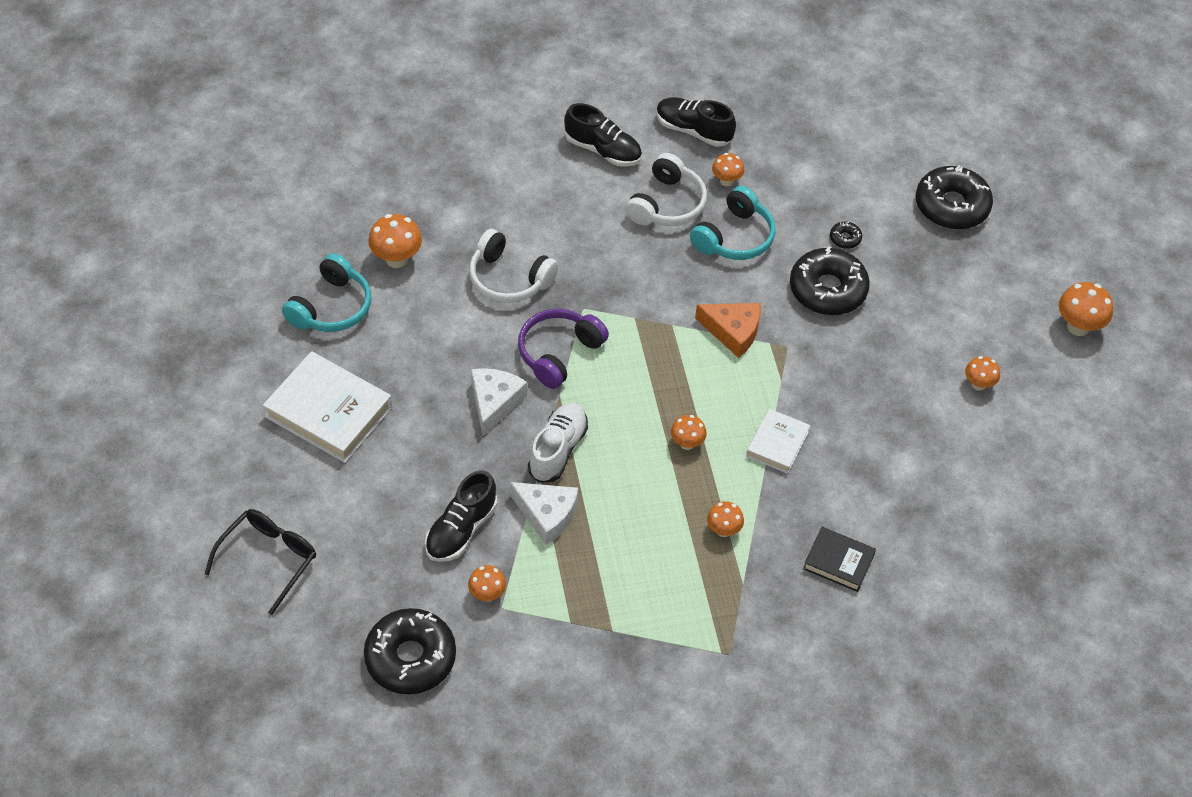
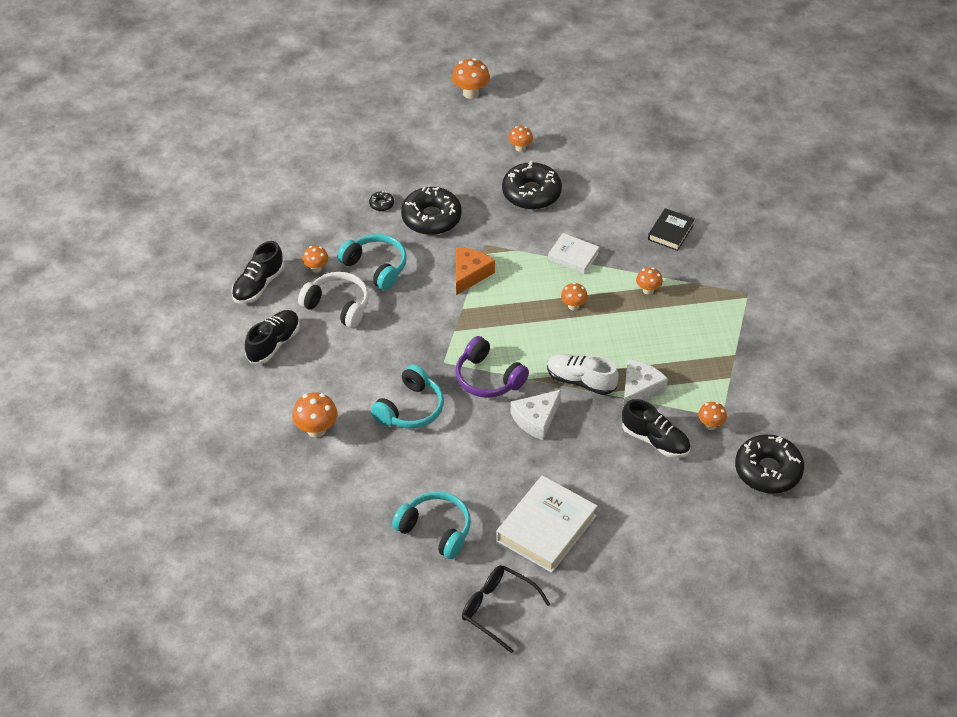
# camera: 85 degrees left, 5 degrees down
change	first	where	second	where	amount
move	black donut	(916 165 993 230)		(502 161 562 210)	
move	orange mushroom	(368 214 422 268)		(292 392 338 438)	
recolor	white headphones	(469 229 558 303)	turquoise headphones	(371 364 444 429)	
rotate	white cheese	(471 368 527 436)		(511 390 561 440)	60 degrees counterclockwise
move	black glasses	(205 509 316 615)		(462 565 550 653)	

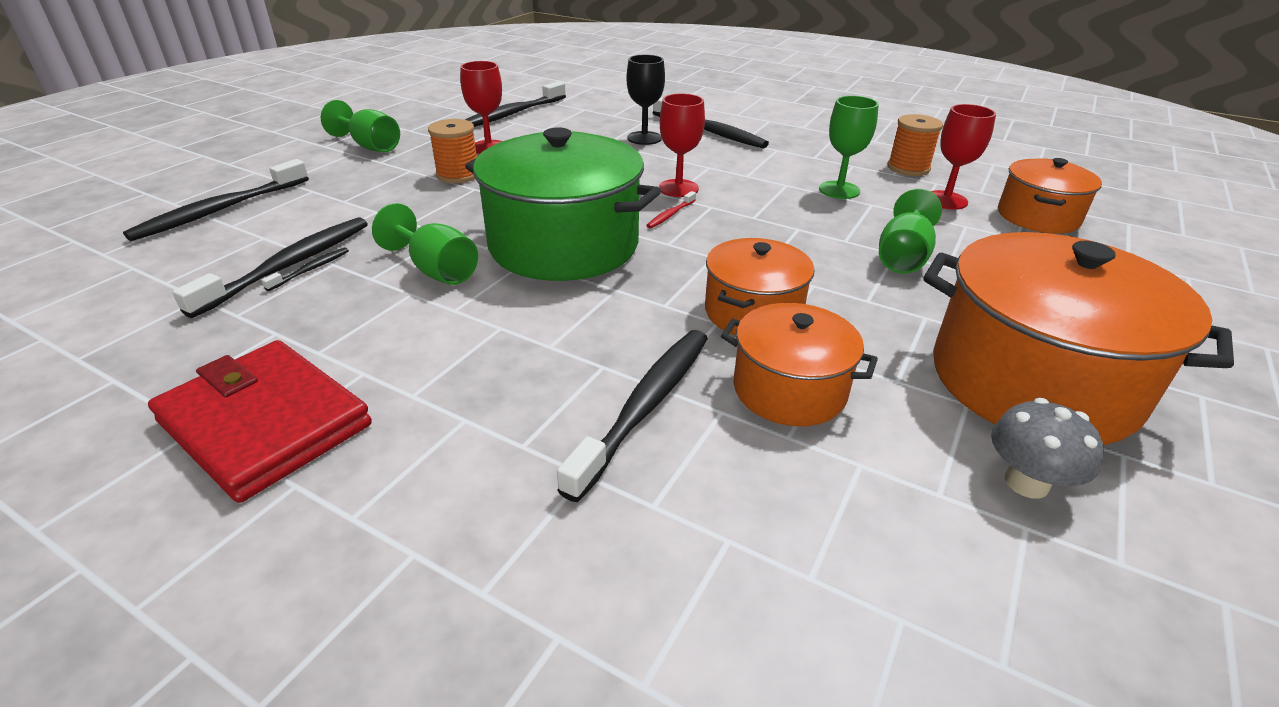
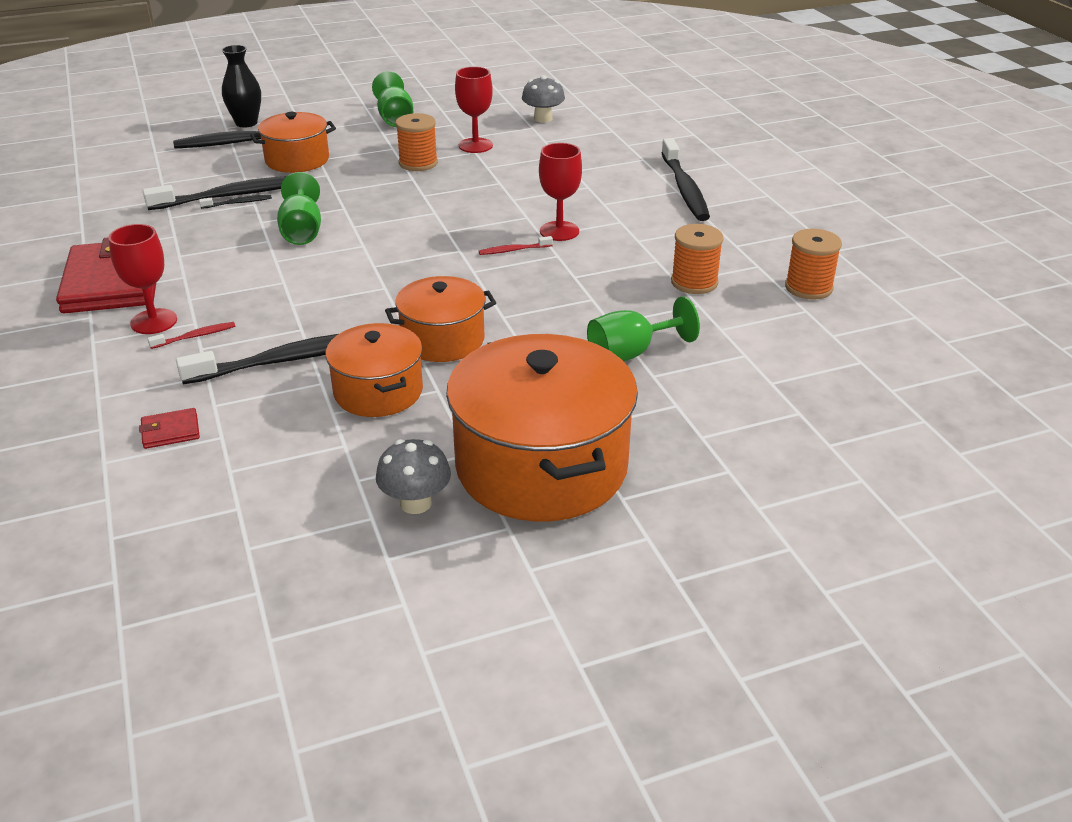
# camera: 40 degrees right, 0 degrees up
change	first	where	second	where	amount
delete	black goblet	(627 55 665 145)			
replace	black toothbrush	(465 81 566 127)	grey mushroom	(522 75 565 122)	
replace	green goblet	(819 96 879 199)	orange spool	(671 224 724 294)	
move	red goblet	(931 104 996 210)		(109 224 177 334)	
delete	green pot	(465 127 661 281)			
move	orange pot	(998 158 1102 234)		(250 112 336 173)	
insert			black vase	(222 45 261 128)	
insert			red toothbrush	(147 322 235 349)	
insert			red wallet	(139 408 200 449)	

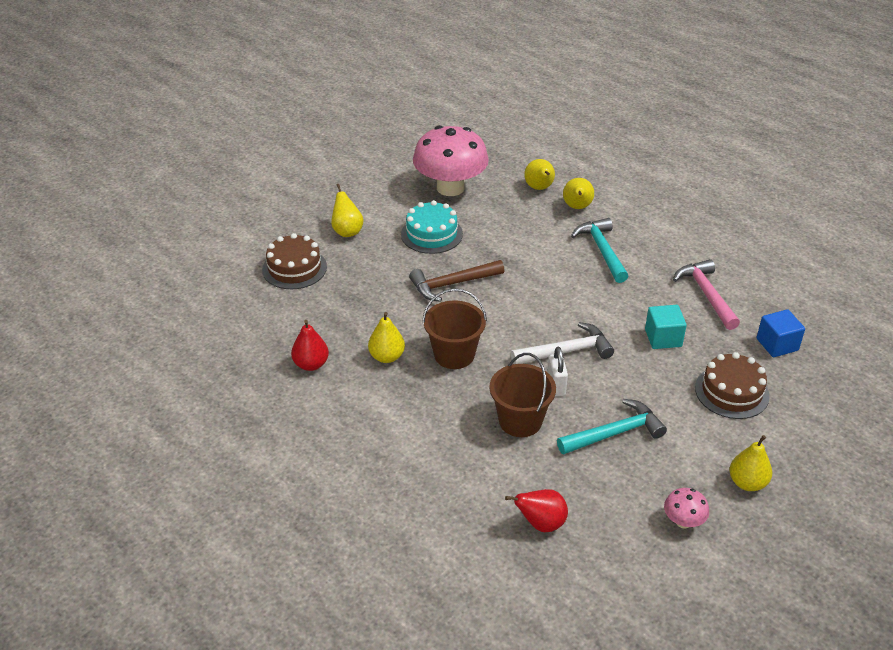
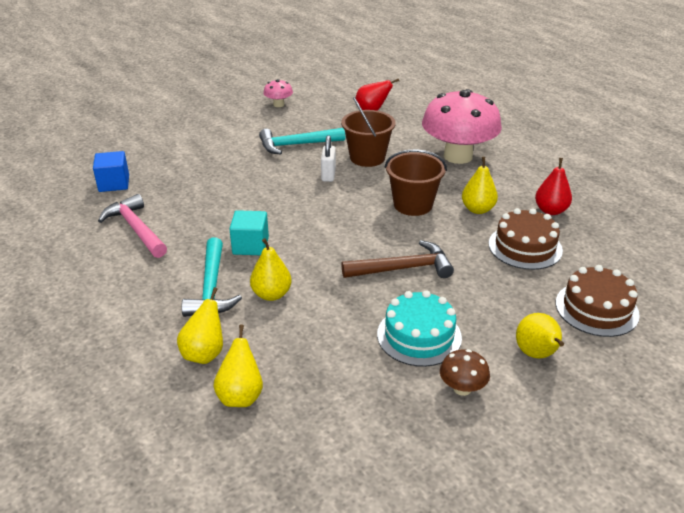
# camera: 170 degrees left, 5 degrees down
change	first	where	second	where	amount
move	pink mushroom	(413 125 489 196)		(422 89 502 164)	
rotate	pink hammer	(673 259 740 330)		(98 194 167 258)	150 degrees clockwise
move	turquoise cube	(645 305 687 349)		(230 210 269 255)	
delete	white hammer	(511 322 614 364)			
move	brown cake	(695 352 770 419)		(489 208 563 270)	
move	yellow pear	(729 435 772 491)		(250 238 292 301)	
insert			brown mushroom	(440 349 490 396)	

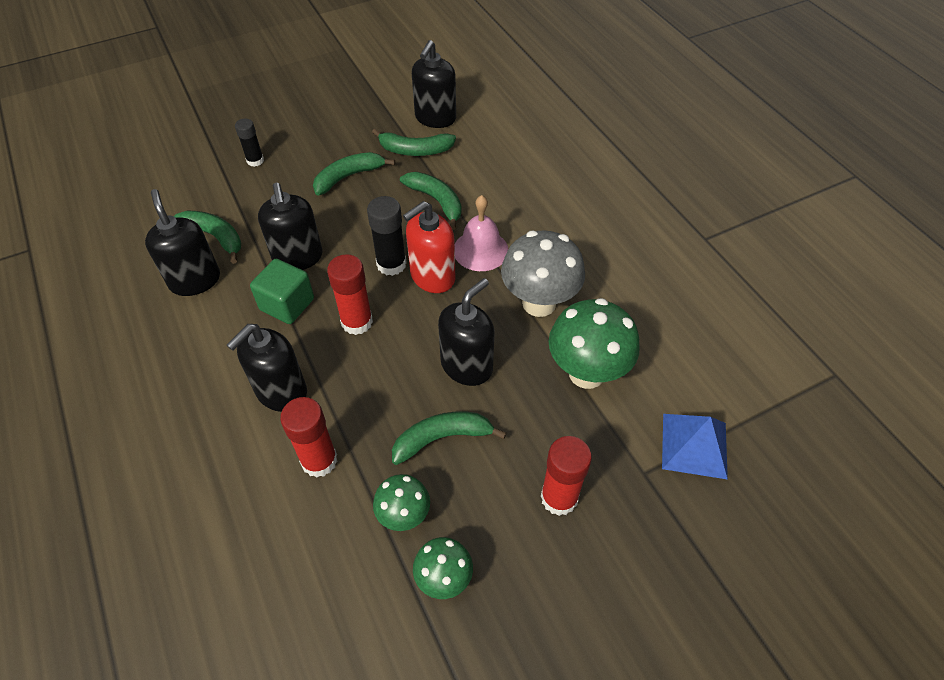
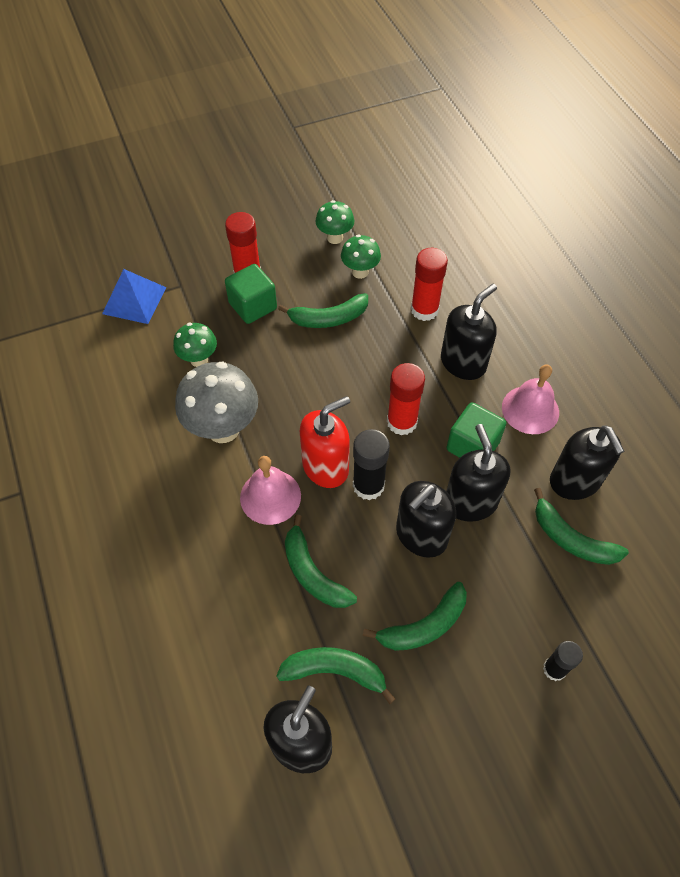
# camera: 175 degrees left, 5 degrees up
change	first	where	second	where	amount
move	black soap dispenser	(438 278 495 386)		(396 481 456 558)	
resize	green mushroom	(549 298 640 389)		(173 323 217 367)	x0.57
insert			green cube	(225 264 277 324)	
insert			pink bell	(502 364 559 434)	

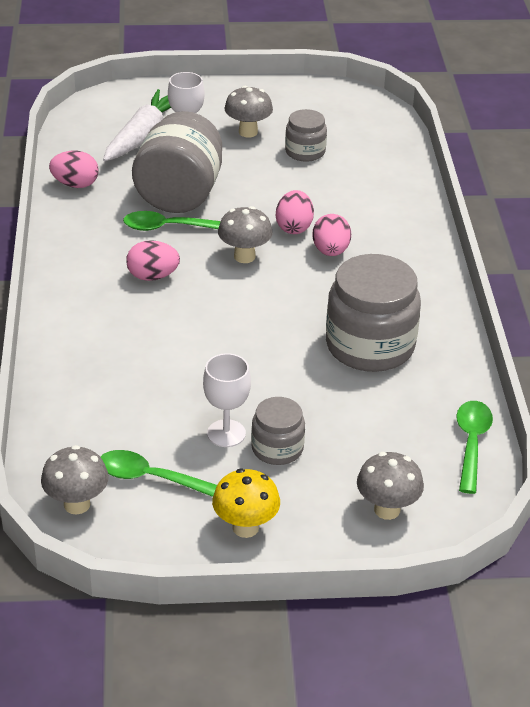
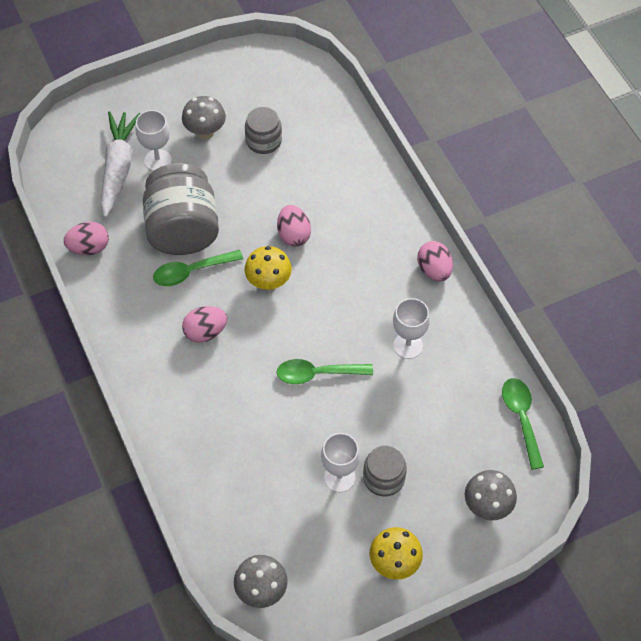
# camera: 20 degrees left, 20 degrees up
change	first	where	second	where	amount
recolor	grey mushroom	(218 206 273 263)	yellow mushroom	(245 246 292 291)	
move	pink egg	(313 214 351 256)		(417 241 453 281)	
replace	grey jar	(326 254 421 372)	white goblet	(393 298 430 359)	
move	green spoon	(101 450 217 497)		(276 359 373 384)	

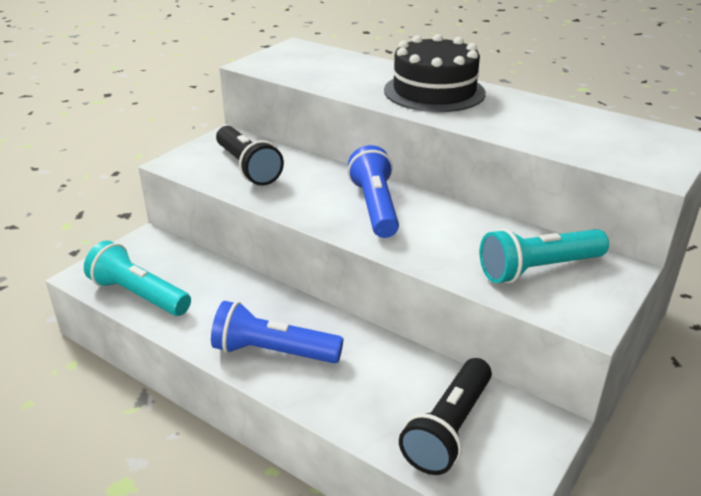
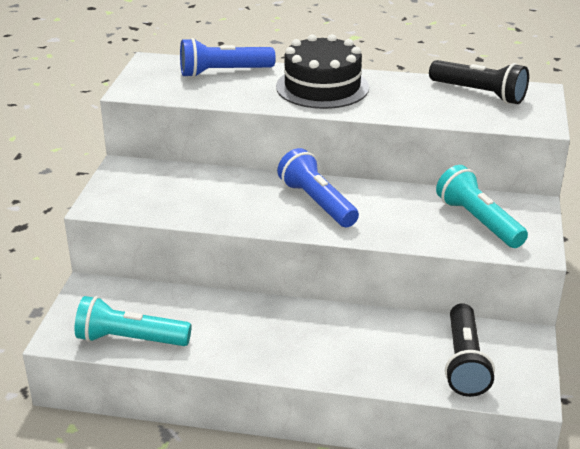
# camera: 25 degrees left, 0 degrees up
change	first	where	second	where	amount
move	black flashlight	(216 126 284 186)		(429 60 529 104)	
rotate	turquoise flashlight	(480 228 609 283)		(436 165 528 248)	105 degrees clockwise
move	blue flashlight	(211 301 343 363)		(180 38 275 78)	

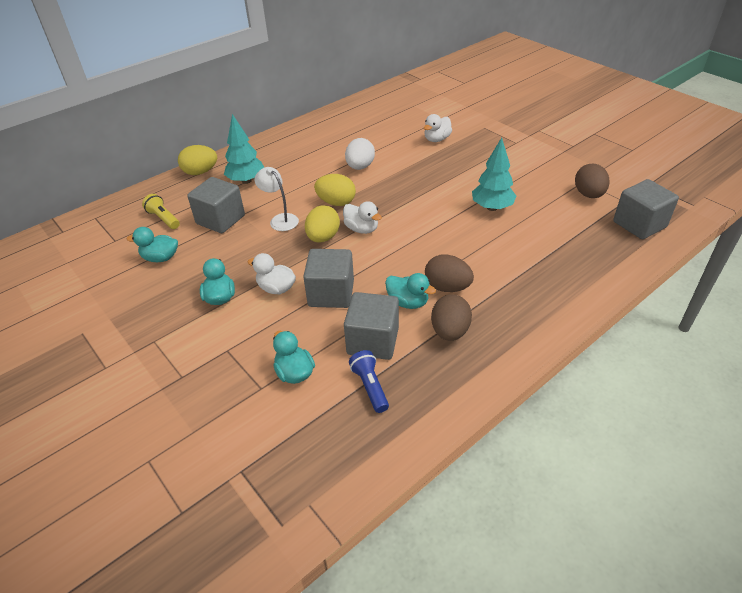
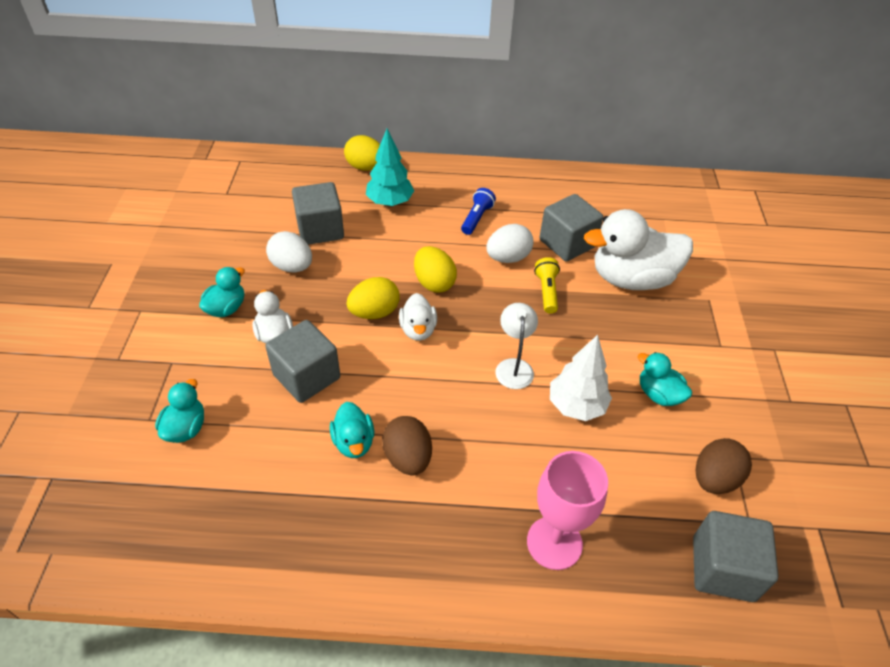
# camera: 40 degrees right, 5 degrees up
change	first	where	second	where	amount
resize	white duck	(424 114 452 142)		(584 209 693 290)	x2.00
recolor	turquoise tree	(472 137 517 211)	white tree	(550 335 612 421)	
move	white lamp	(254 167 299 231)		(495 303 538 389)	
move	yellow flashlight	(142 194 180 229)		(534 257 560 314)	
move	turquoise duck	(127 227 178 262)		(638 352 692 406)	
move	grey cube	(344 292 399 360)		(540 194 603 261)	
delete	brown egg	(431 294 472 341)			
move	blue flashlight	(349 350 389 413)		(461 188 496 235)	
insert			white egg	(266 231 312 272)	
insert			pink goblet	(527 451 608 570)	

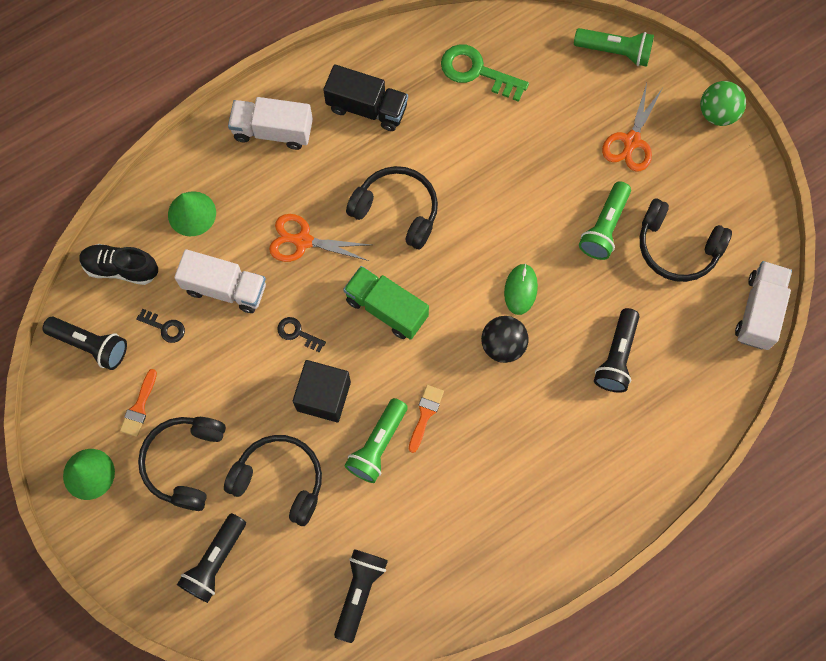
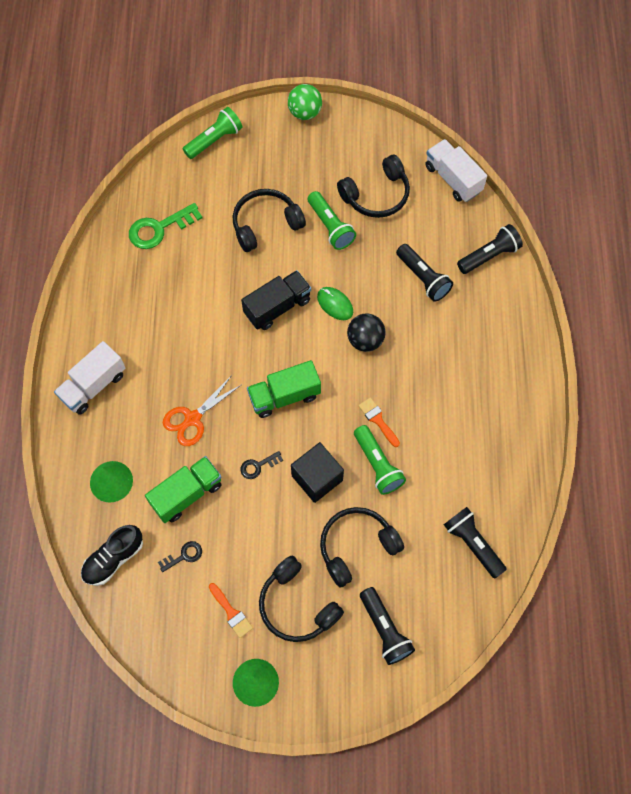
# camera: 55 degrees left, 5 degrees down
change	first	where	second	where	amount
move	black truck	(323 64 408 131)		(241 270 311 330)	
delete	orange scissors	(602 83 663 171)			
move	black headphones	(346 166 438 249)		(233 189 306 252)	
recolor	white truck	(174 249 266 313)	green truck	(145 456 222 523)	
move	black flashlight	(42 317 127 370)		(457 224 523 274)	

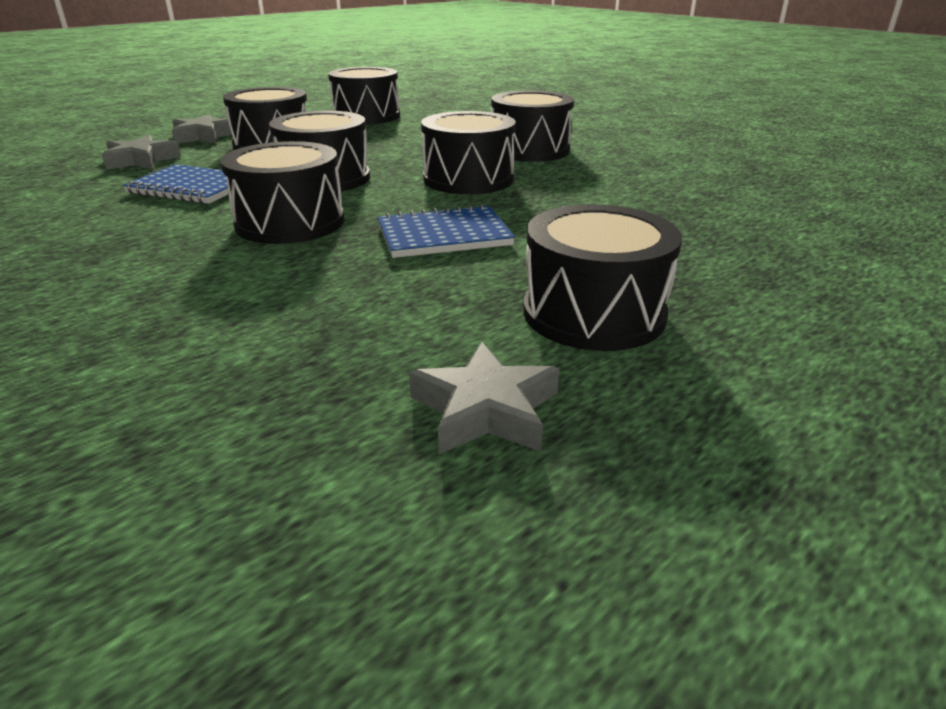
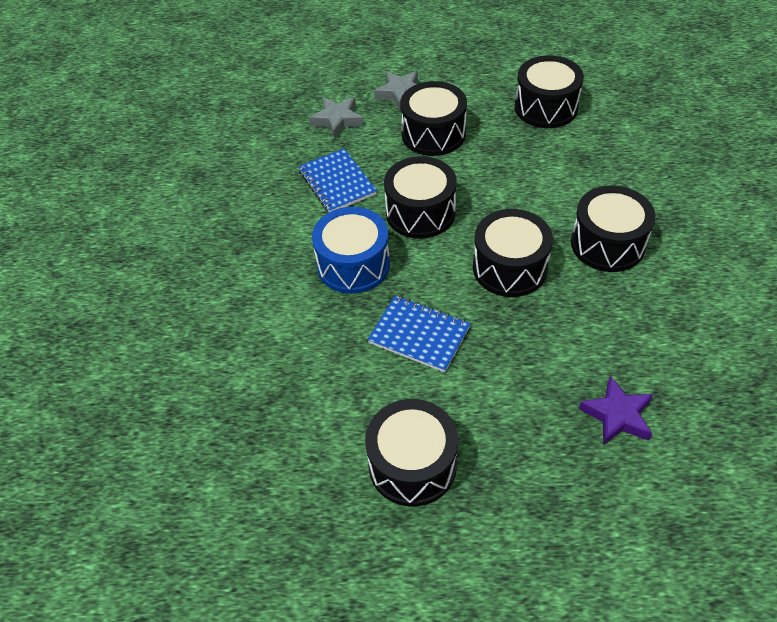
# camera: 45 degrees right, 20 degrees up
change	first	where	second	where	amount
recolor	black drum	(220 141 344 244)	blue drum	(312 207 390 294)	
delete	grey star	(409 342 559 454)			
insert			purple star	(579 376 653 446)	

